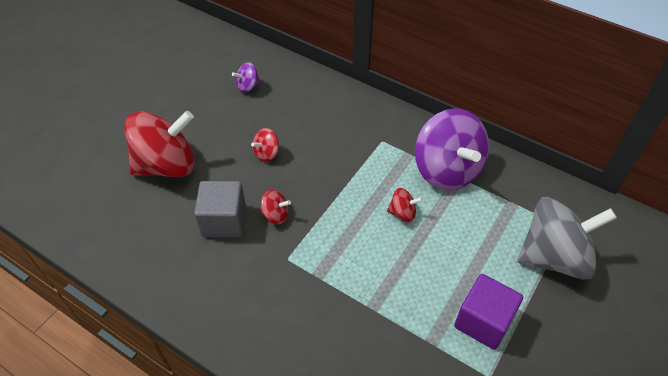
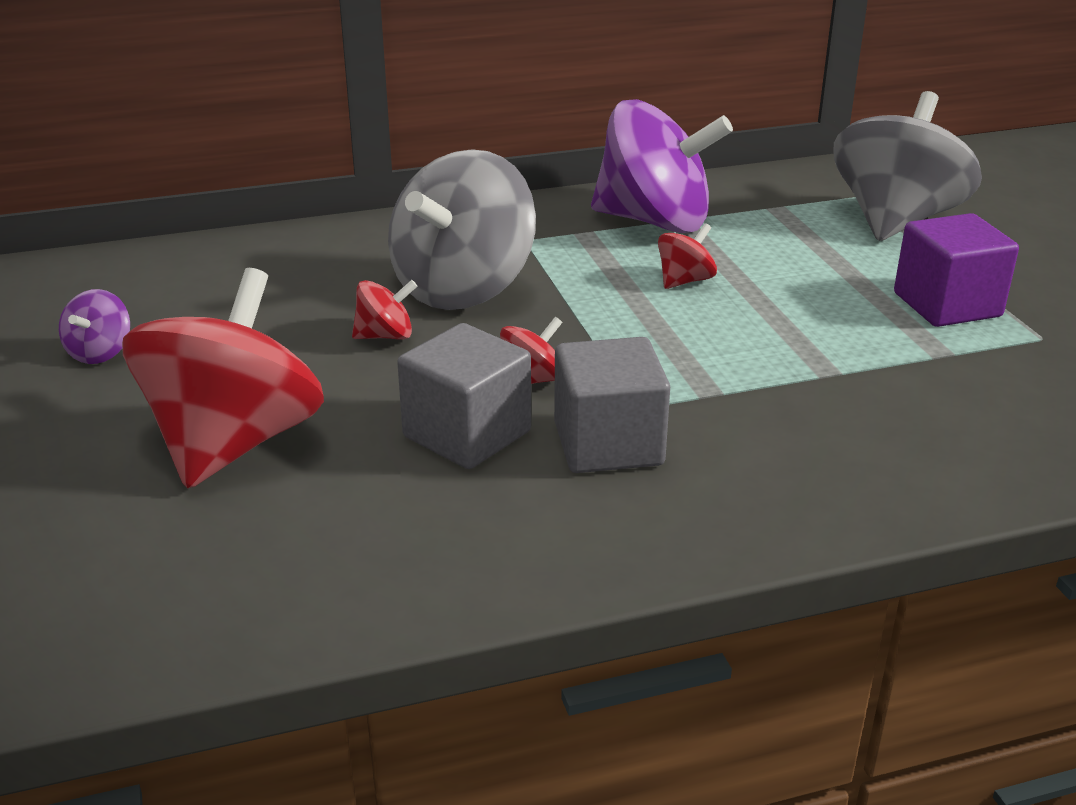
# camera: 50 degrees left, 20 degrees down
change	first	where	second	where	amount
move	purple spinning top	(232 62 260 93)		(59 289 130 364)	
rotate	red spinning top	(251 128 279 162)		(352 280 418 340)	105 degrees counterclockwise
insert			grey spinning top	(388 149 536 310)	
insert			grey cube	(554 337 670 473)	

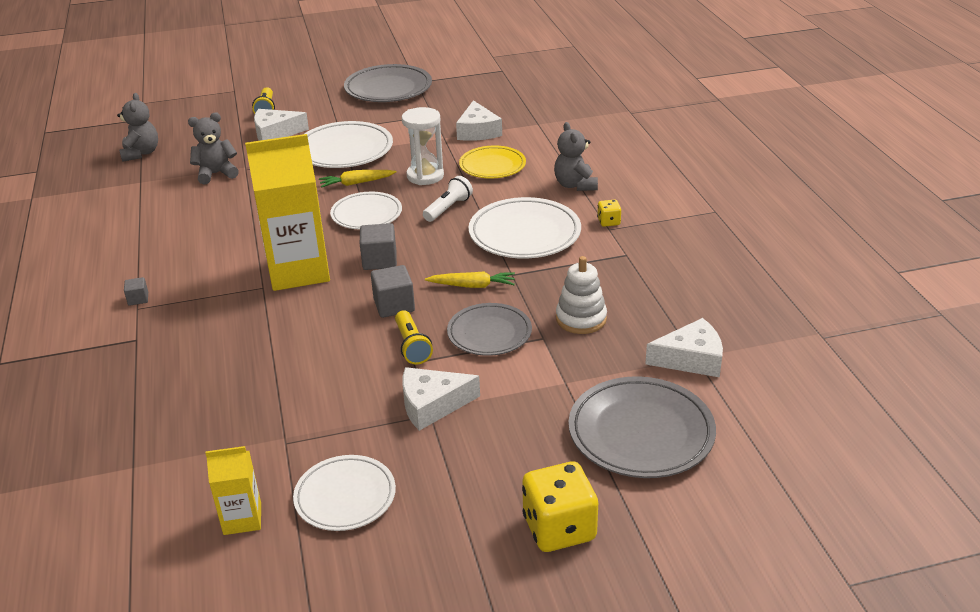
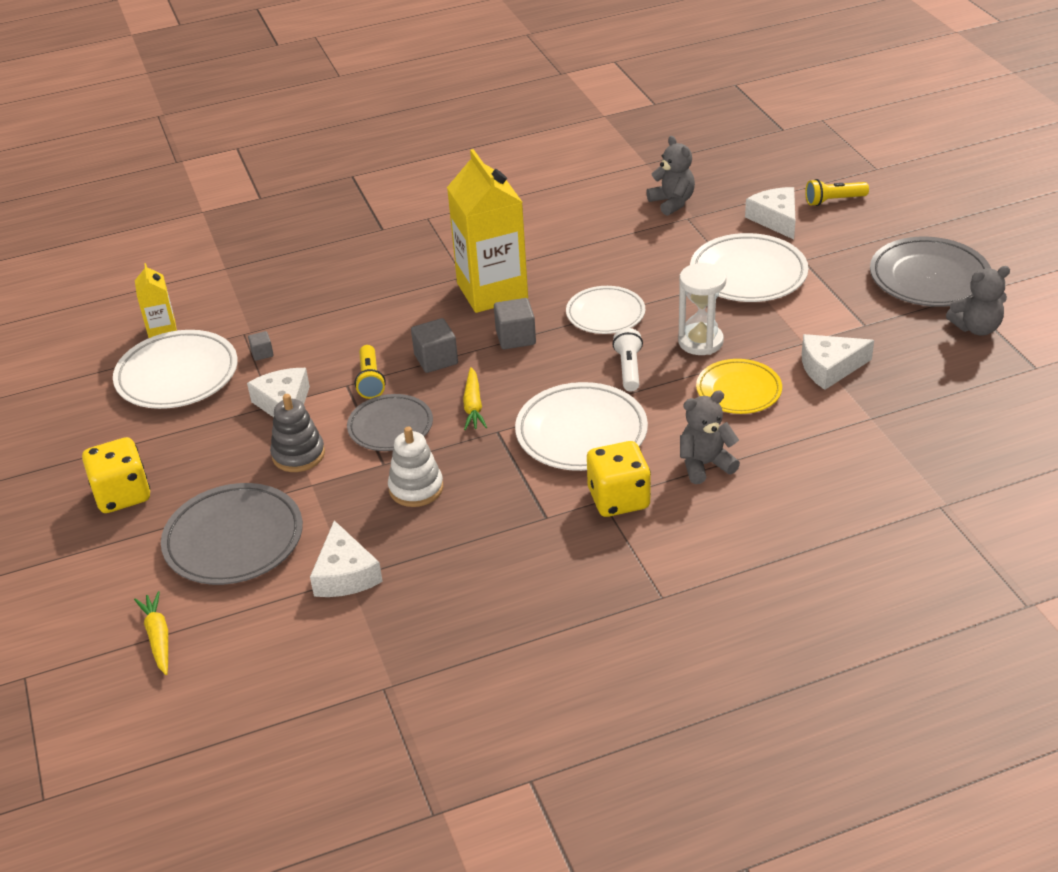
# camera: 85 degrees right, 5 degrees up
change	first	where	second	where	amount
move	grey teddy bear	(117 93 158 162)		(946 266 1010 336)	
move	yellow carrot	(319 170 396 188)		(134 591 168 675)	
rotate	white flashlight	(423 176 473 222)		(612 328 643 391)	120 degrees counterclockwise
resize	yellow dice	(597 200 621 227)		(587 441 651 517)	x2.09
move	grey cube	(124 277 148 306)		(248 331 274 361)	
rotate	yellow flashlight	(395 310 433 365)		(355 345 386 399)	75 degrees counterclockwise
resize	white plate	(293 455 396 531)		(113 330 238 409)	x1.51
insert			grey stacking toy	(270 394 325 472)	

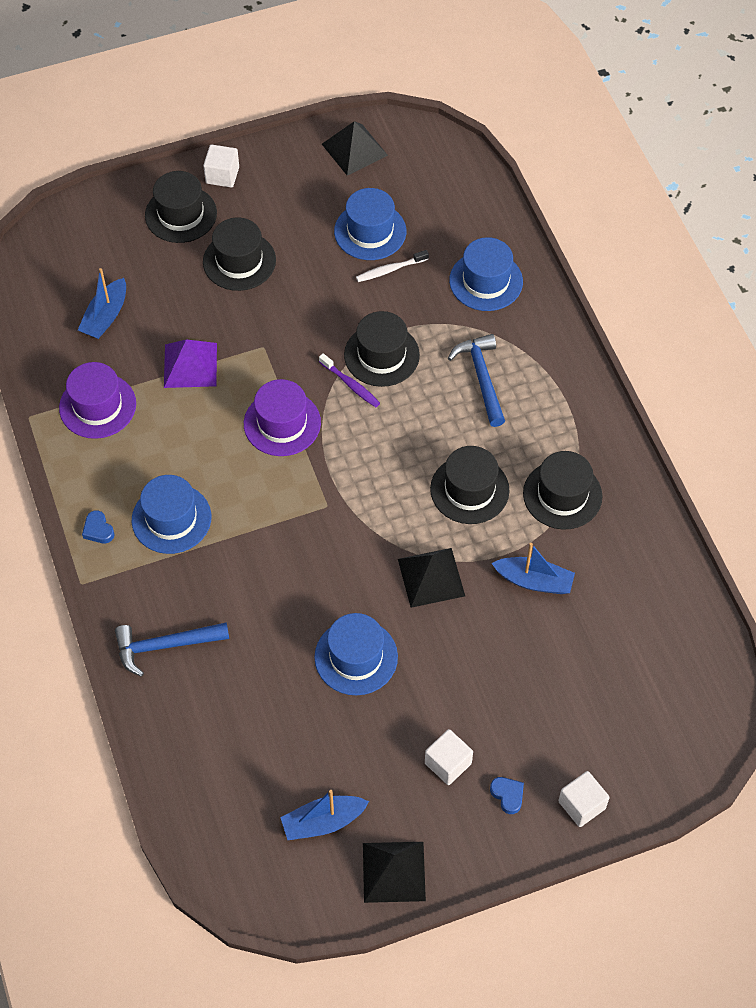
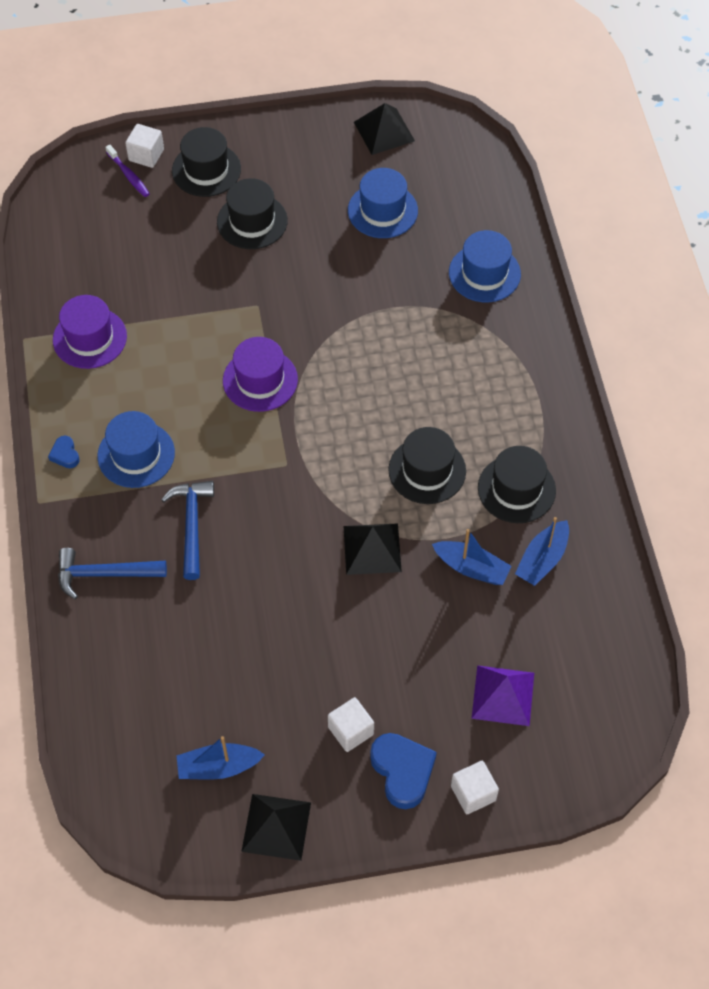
# camera: 10 degrees right, 0 degrees up
change	first	where	second	where	amount
move	white cube	(203 144 239 188)		(125 124 164 168)	
delete	white toothbrush	(356 250 429 282)			
move	blue boat	(78 268 126 339)		(515 517 569 586)	
delete	black hat	(344 311 420 387)			
move	blue hammer	(448 334 505 427)		(161 481 214 580)	
move	purple pyramid	(164 339 217 388)		(471 665 534 726)	
move	purple toothbrush	(319 353 380 407)		(105 145 150 197)	
delete	blue hat	(314 613 398 695)			
resize	blue heart	(490 777 524 814)		(370 733 437 809)	x1.96

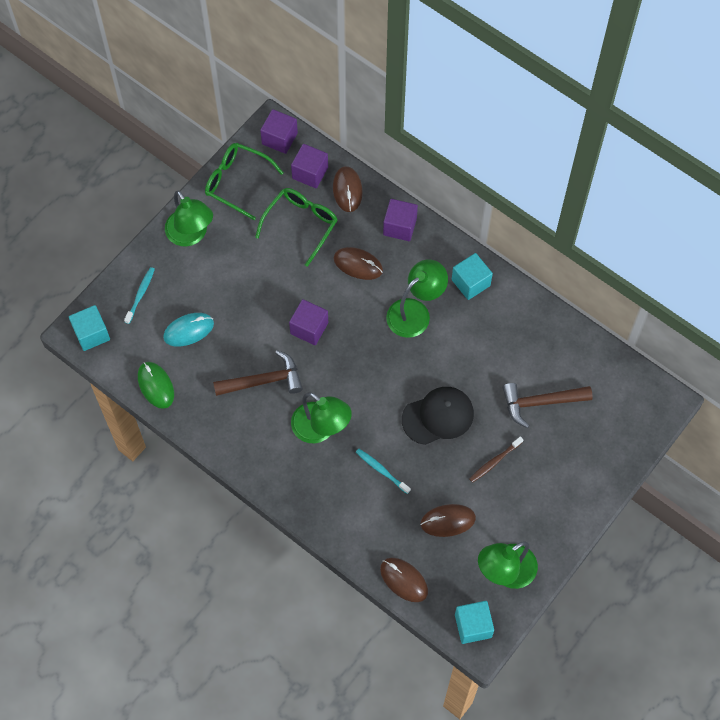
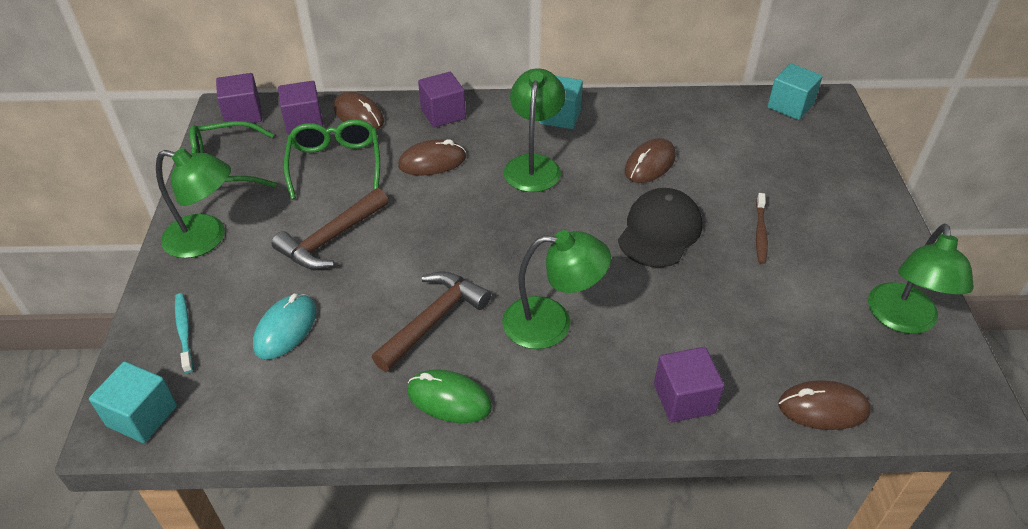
# camera: 40 degrees left, 20 degrees down
change	first	where	second	where	amount
move	purple cube	(289 299 328 345)		(654 347 724 423)	
move	green mouse	(138 362 174 409)		(407 369 492 423)	
move	brown hammer	(502 383 593 428)		(272 188 388 269)	
delete	turquoise toothbrush	(356 449 411 494)			
move	brown mouse	(420 504 476 537)		(625 138 676 183)	
move	turquoise cube	(455 601 494 644)		(767 63 823 120)	

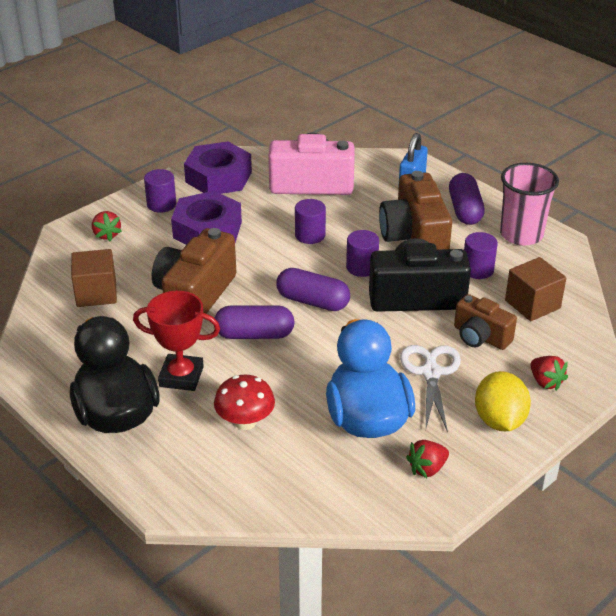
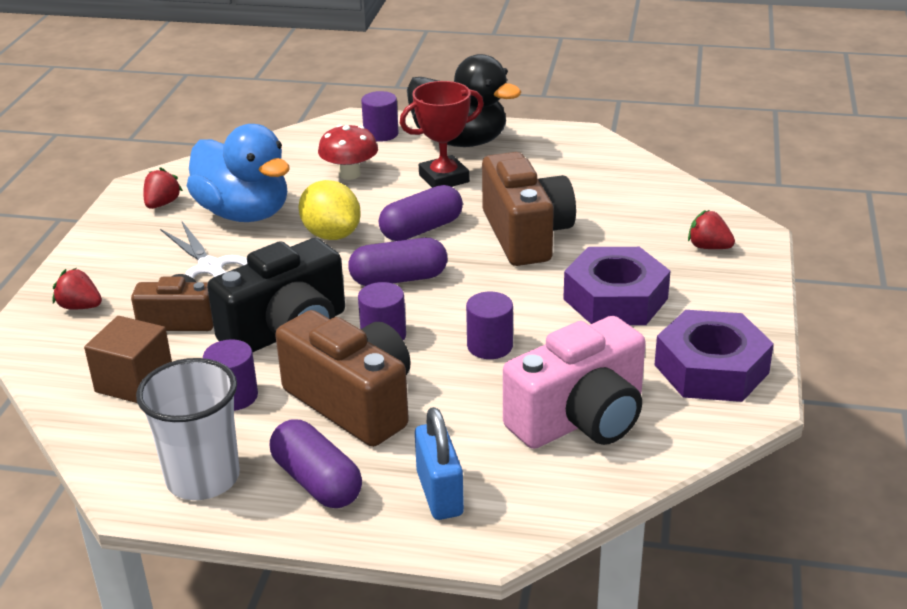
# camera: 145 degrees right, 5 degrees down
change	first	where	second	where	amount
recolor	pink cup	(500 163 559 245)	white cup	(136 358 240 500)	
move	purple cylinder	(144 169 176 213)		(361 91 399 142)	
delete	brown cube	(71 249 117 307)			
move	yellow lemon	(475 371 531 431)		(298 180 361 240)	

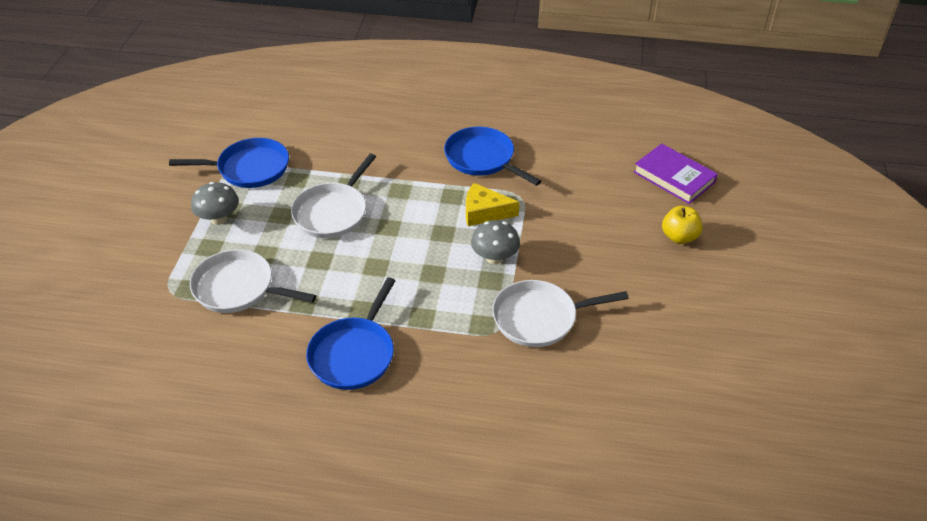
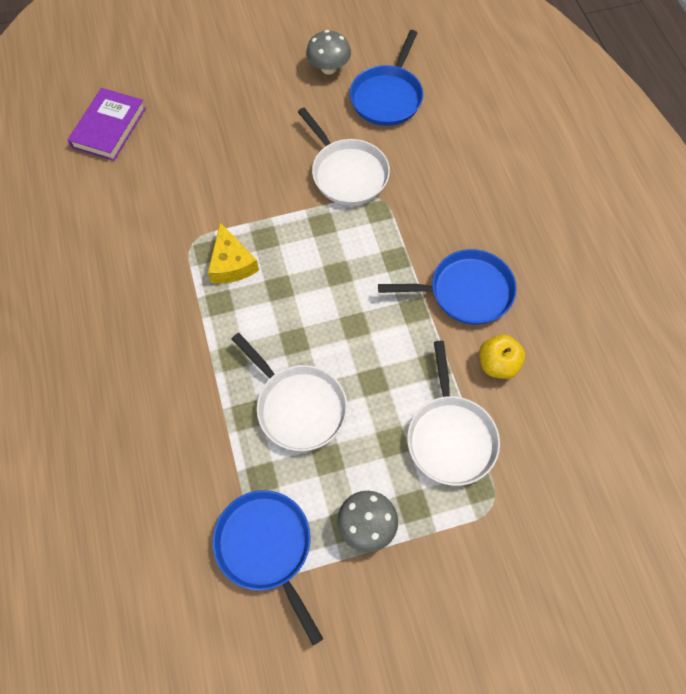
# camera: 115 degrees left, 20 degrees up
change	first	where	second	where	amount
move	blue pan	(444 127 541 186)		(350 30 423 126)	
rotate	white pan	(291 154 376 238)		(232 333 347 451)	45 degrees clockwise
move	yellow apple	(662 206 702 244)		(479 335 525 379)	
move	grey mushroom	(471 220 520 264)		(306 30 351 74)	

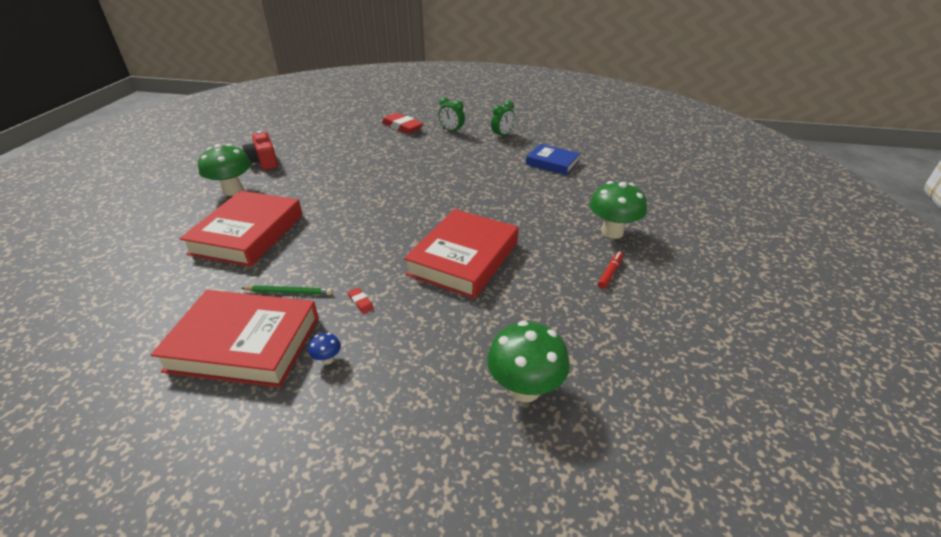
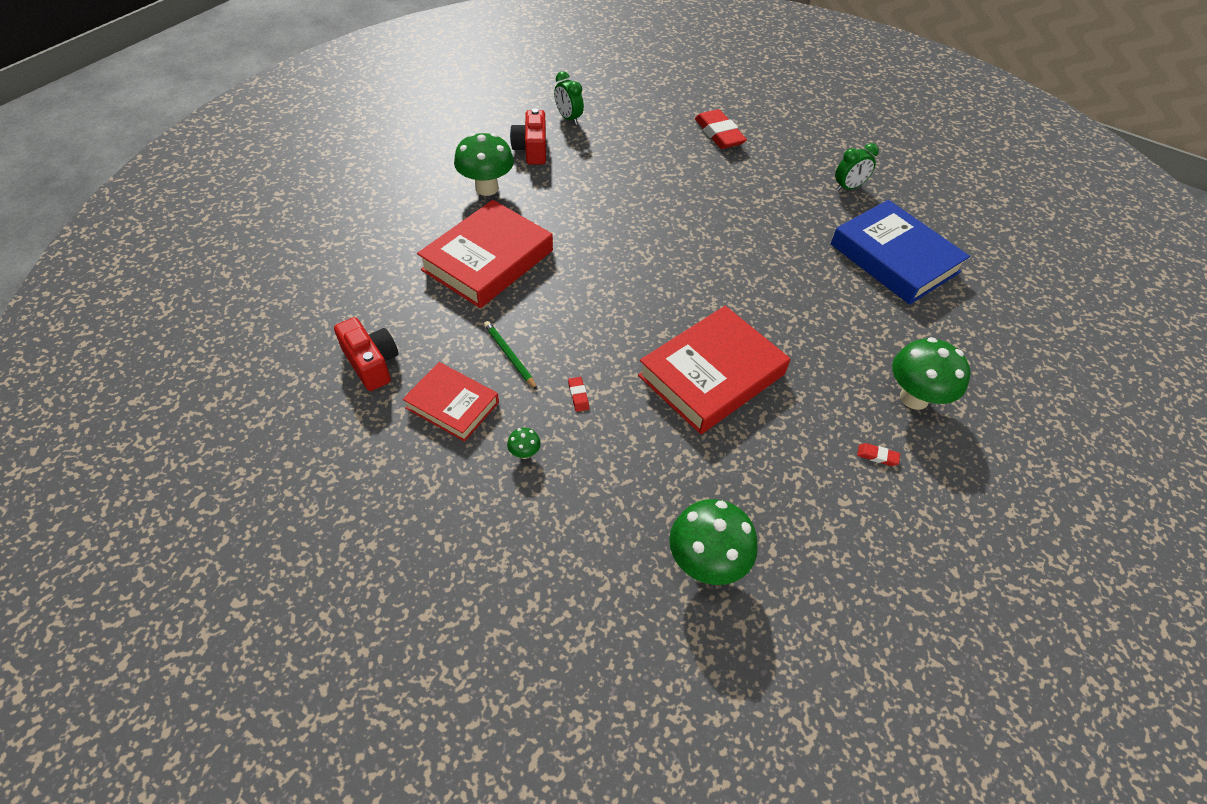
# camera: 20 degrees right, 15 degrees up
change	first	where	second	where	amount
move	green clock	(438 97 465 133)		(554 71 584 125)	
resize	blue book	(526 144 580 175)		(831 200 970 305)	x1.68
replace	red marker	(598 251 623 289)	red eraser	(857 443 900 466)	
rotate	green pencil	(242 285 333 295)		(484 321 537 390)	150 degrees counterclockwise
resize	red book	(151 290 319 387)		(403 362 499 442)	x0.59
recolor	blue mushroom	(308 333 341 365)	green mushroom	(507 428 541 459)	
insert			red camera	(334 317 398 391)	

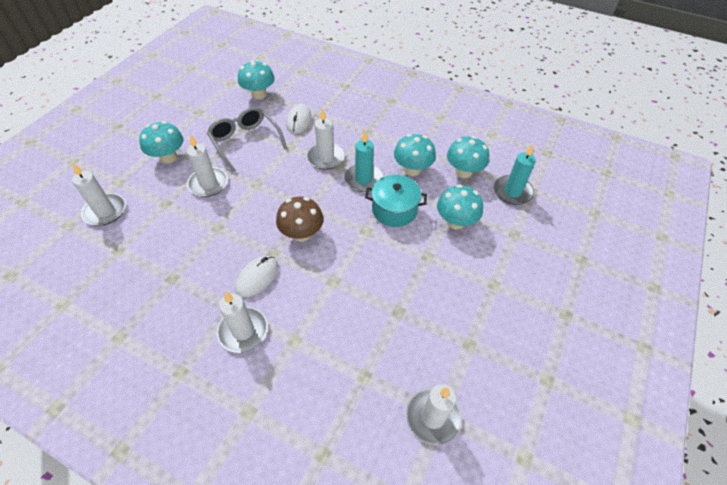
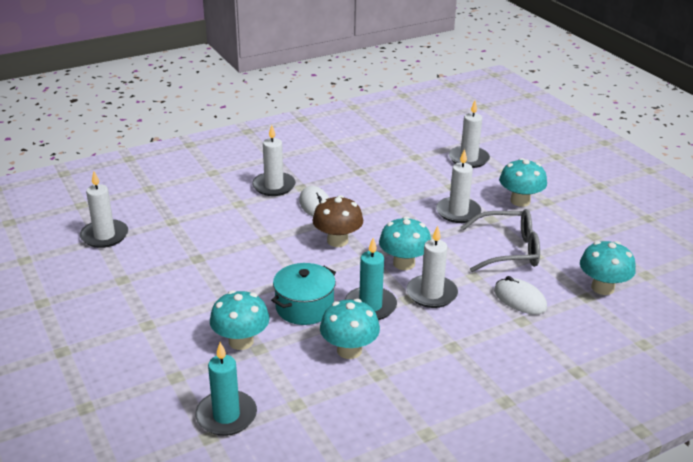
# camera: 125 degrees right, 20 degrees down
change	first	where	second	where	amount
move	turquoise mushroom	(447 136 489 178)		(379 216 431 270)	

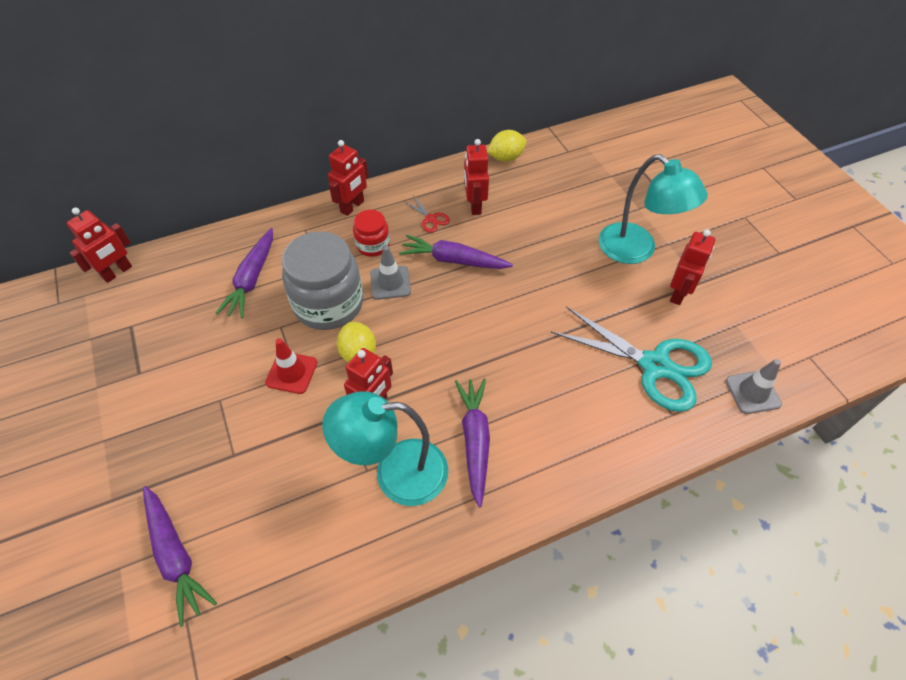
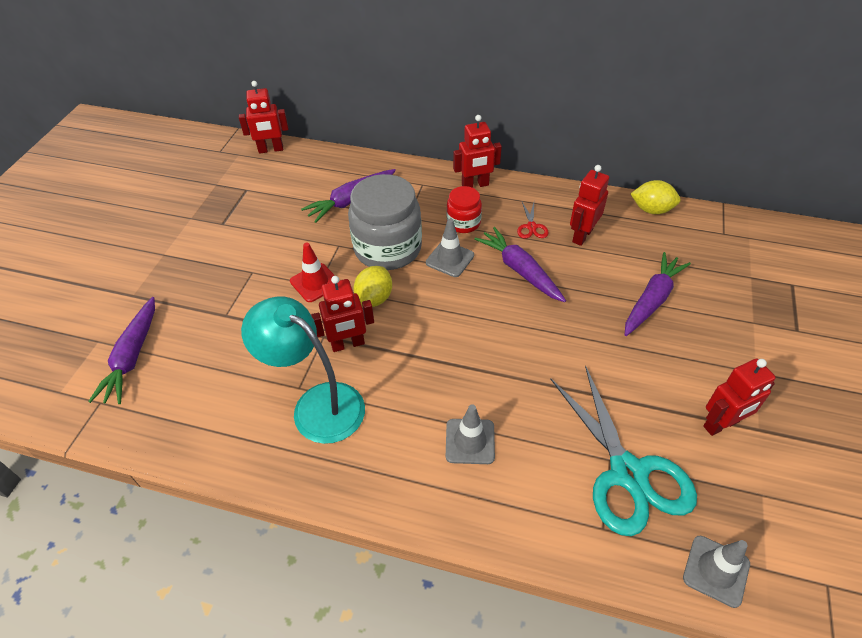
# camera: 40 degrees right, 5 degrees down
change	first	where	second	where	amount
delete	turquoise lamp	(599 154 708 264)			
move	purple carrot	(455 378 490 508)		(625 252 691 336)	
insert			grey traffic cone	(446 404 495 464)	

